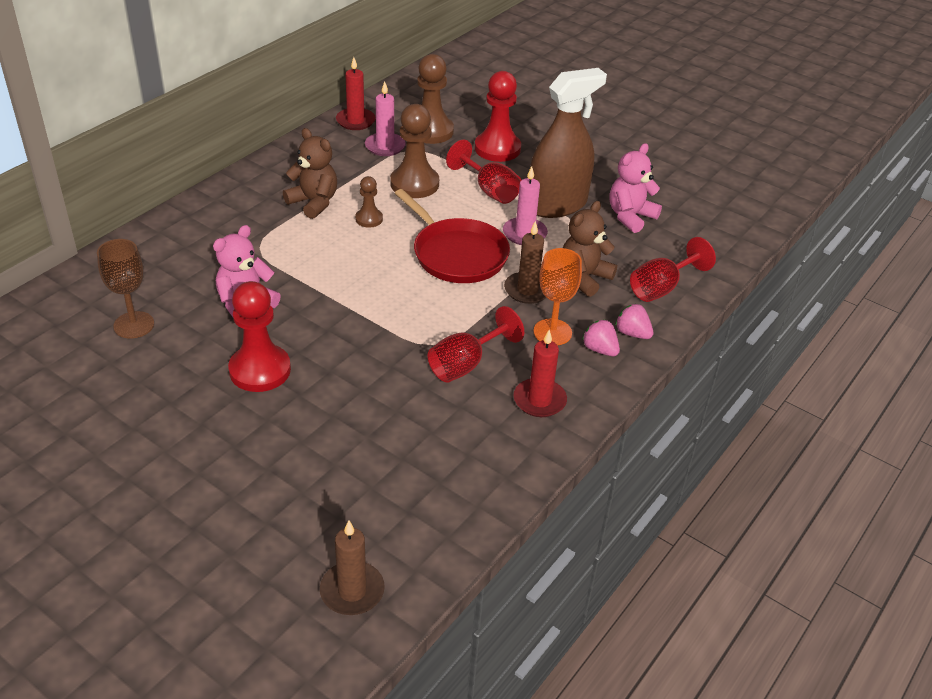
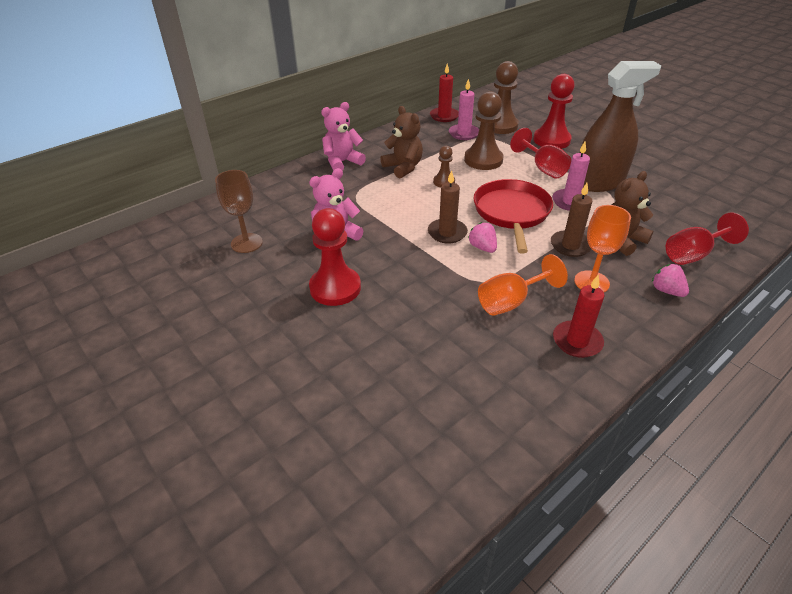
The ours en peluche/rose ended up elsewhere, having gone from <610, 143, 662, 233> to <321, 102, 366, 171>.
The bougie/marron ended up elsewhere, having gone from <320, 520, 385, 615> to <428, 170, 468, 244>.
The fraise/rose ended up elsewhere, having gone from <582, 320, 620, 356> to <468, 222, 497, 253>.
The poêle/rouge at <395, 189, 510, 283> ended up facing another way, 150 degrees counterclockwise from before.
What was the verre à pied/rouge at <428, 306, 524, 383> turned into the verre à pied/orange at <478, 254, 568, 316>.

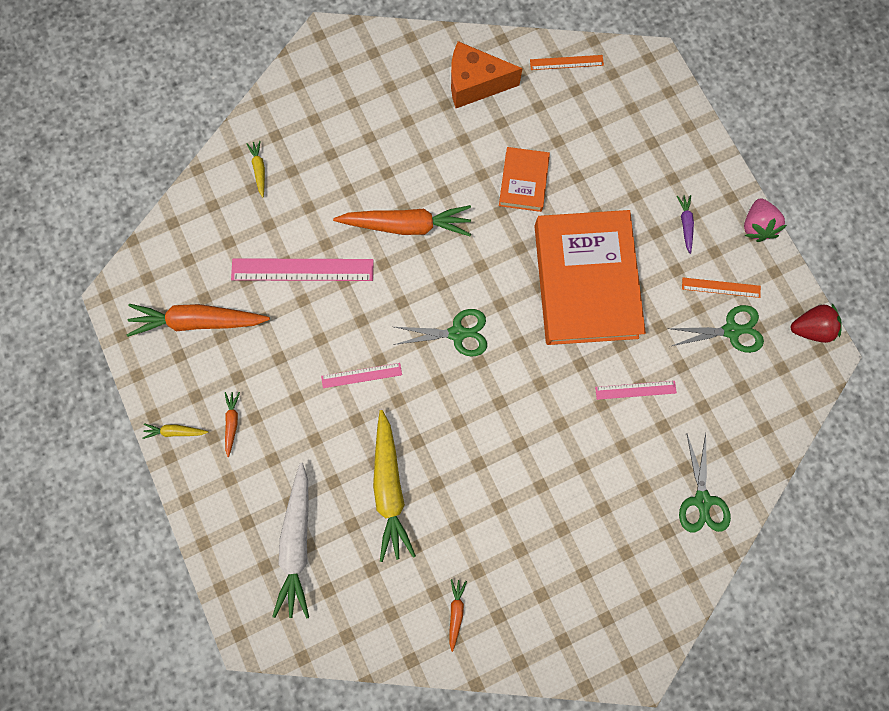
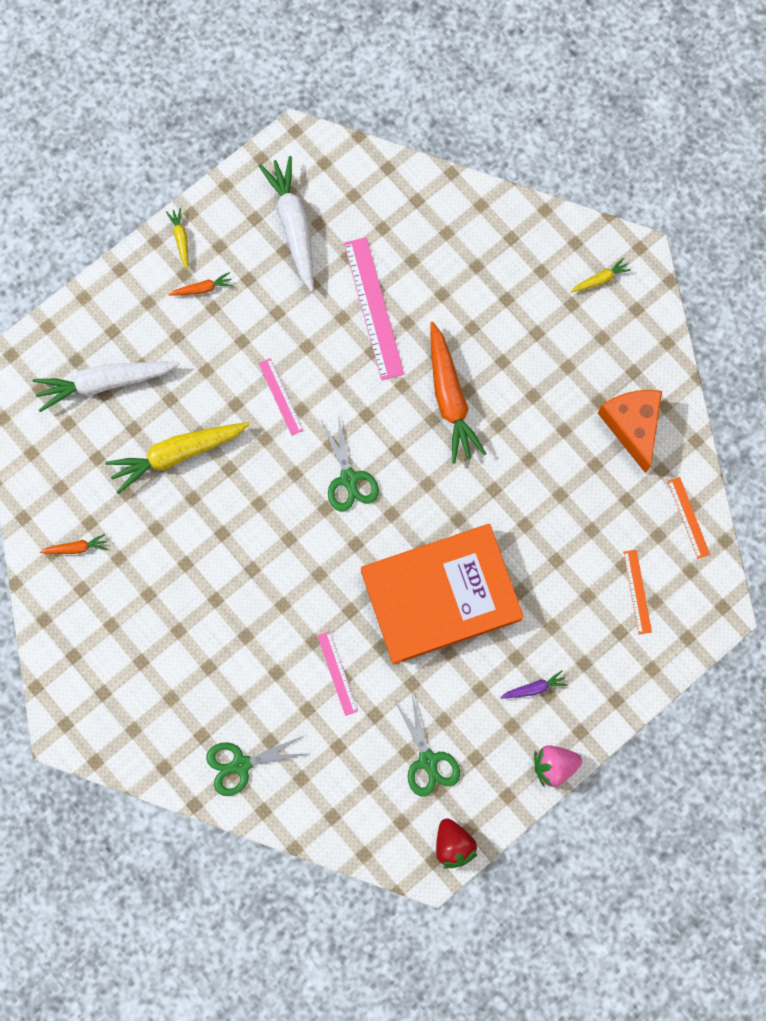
What was the carotte/orange at <127, 304, 270, 337> turned into the carotte/blanc at <259, 156, 314, 292>.
The carotte/jaune ended up elsewhere, having gone from <246, 141, 265, 197> to <570, 258, 631, 293>.
The règle/orange ended up elsewhere, having gone from <682, 278, 761, 298> to <623, 550, 652, 634>.
The second view lost the livre/orange at <499, 147, 550, 212>.

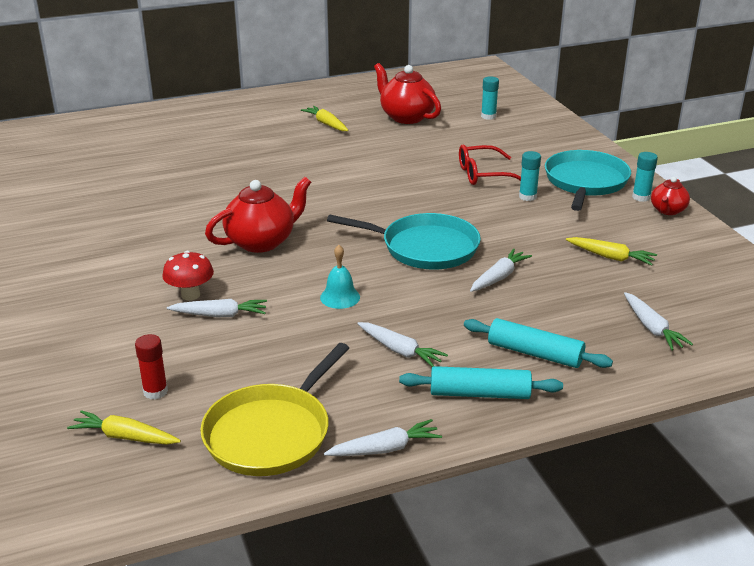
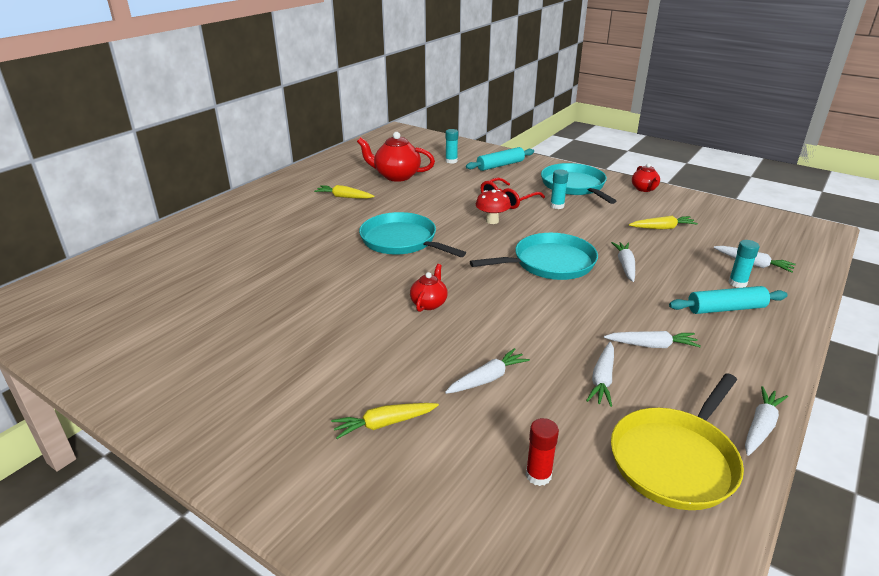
The carotte/jaune ended up elsewhere, having gone from <67, 410, 181, 445> to <331, 403, 439, 439>.
The second view gained the poêle/turquoise at <359, 212, 466, 257>.
The size of the théière/rouge at <205, 177, 311, 253> changed by a factor of 0.57.
The rouleau à pâtisserie/turquoise ended up elsewhere, having gone from <399, 366, 563, 399> to <466, 147, 534, 171>.
The champignon/rouge ended up elsewhere, having gone from <162, 251, 214, 301> to <476, 190, 511, 224>.
The second view gained the carotte/blanc at <586, 342, 614, 407>.
The poêle/jaune at <200, 343, 349, 476> ended up facing another way, 45 degrees clockwise from before.
The bâton de colle/turquoise ended up elsewhere, having gone from <632, 152, 658, 202> to <729, 240, 760, 288>.
The second view lost the cloche/turquoise at <320, 245, 360, 309>.

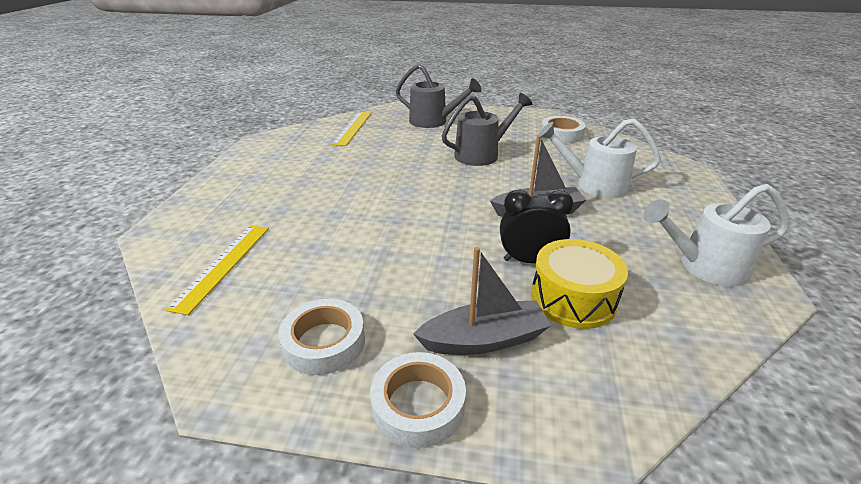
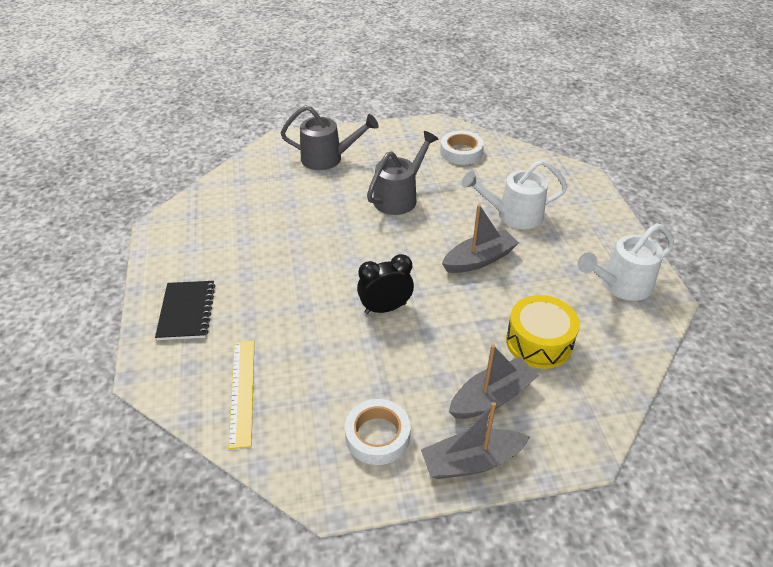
The second view gained the carnet/noir at <155, 281, 215, 340>.
The réveil/noir ended up elsewhere, having gone from <500, 189, 574, 263> to <357, 254, 414, 314>.
Where the ruban adhésif/blanc stood at <370, 352, 466, 448>, the bateau/gris came to stand at <421, 402, 530, 479>.
The second view lost the règle/jaune at <332, 112, 371, 146>.

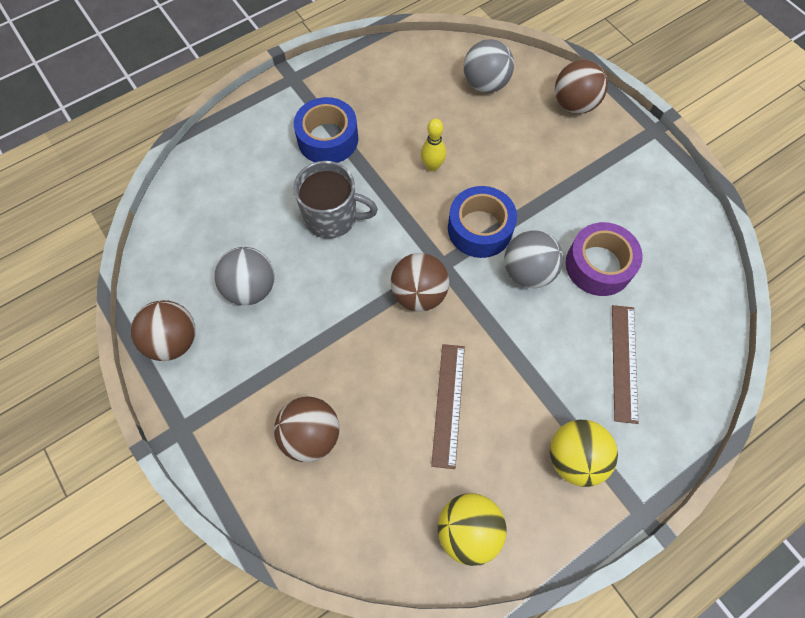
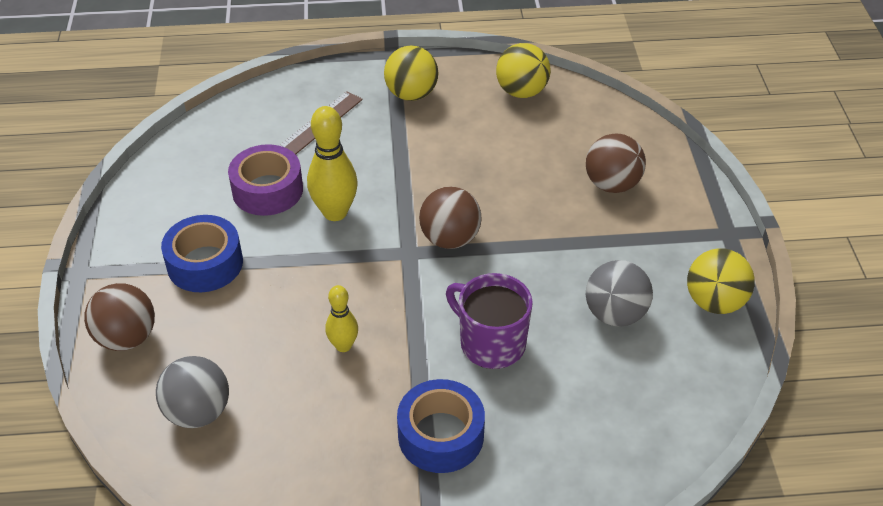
The ruban adhésif/bleu ended up elsewhere, having gone from <448, 186, 517, 258> to <161, 215, 243, 292>.
Where the balle/gris stood at <504, 230, 563, 288>, the quille/jaune came to stand at <307, 106, 358, 221>.
What was the tasse/gris at <293, 161, 378, 239> turned into the tasse/violet at <446, 273, 533, 369>.
What was the balle/marron at <131, 300, 196, 361> turned into the balle/jaune at <687, 248, 755, 314>.
The second view lost the règle/marron at <431, 344, 465, 469>.

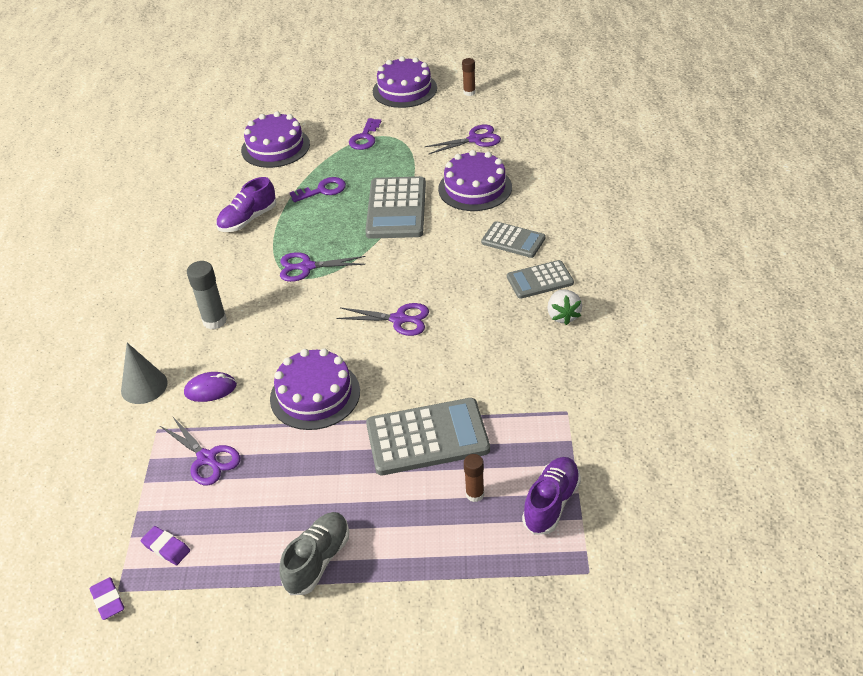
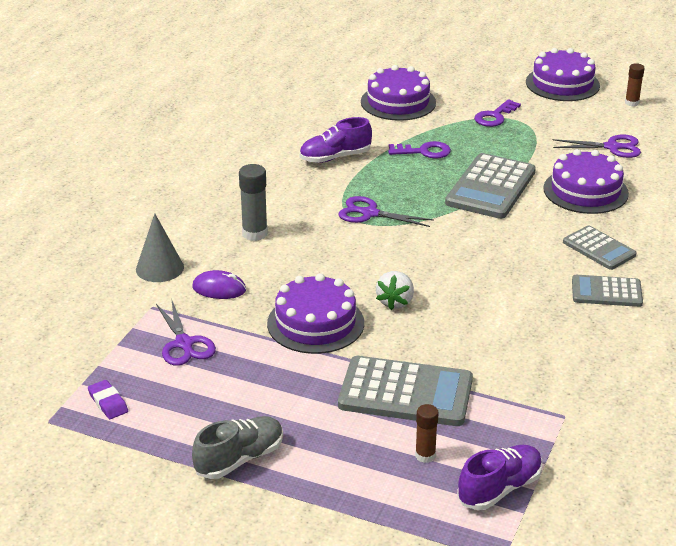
The fraise/blanc ended up elsewhere, having gone from <547, 290, 582, 325> to <376, 271, 414, 310>.
The second view lost the gomme/violet at <90, 577, 124, 620>.
The second view lost the ciseaux/violet at <337, 303, 429, 336>.

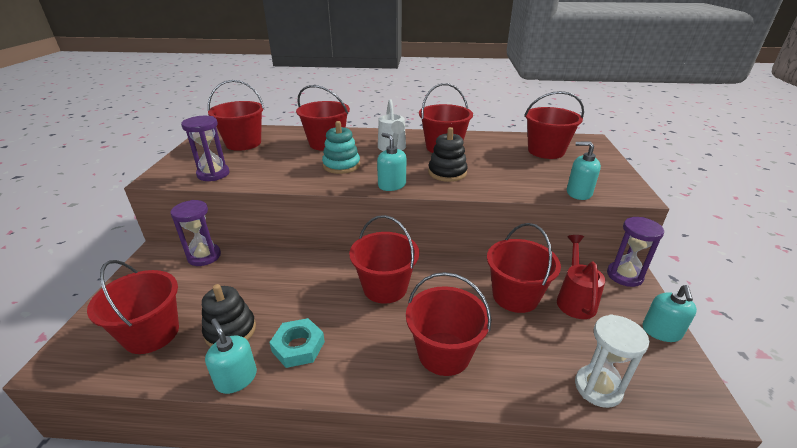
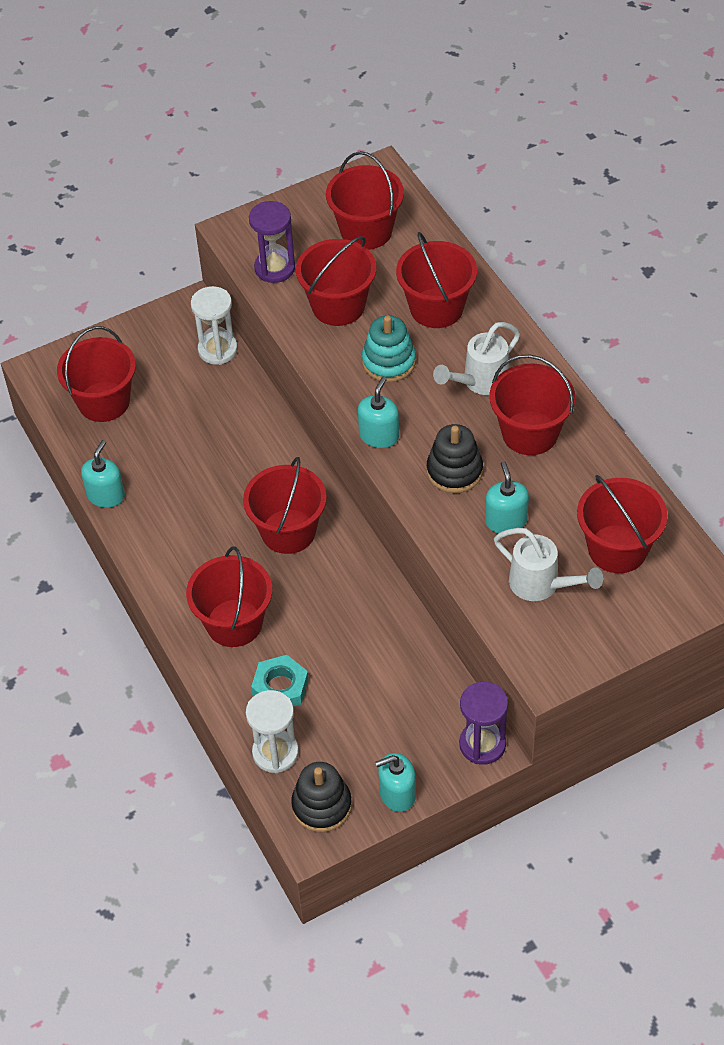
What was the sablier/violet at <170, 200, 221, 266> turned into the sablier/blanc at <191, 286, 238, 365>.
The écrou/turquoise ended up elsewhere, having gone from <269, 318, 325, 368> to <251, 655, 309, 707>.
The jouet à empiler/noir ended up elsewhere, having gone from <202, 284, 256, 347> to <291, 762, 352, 832>.
The seau/rouge ended up elsewhere, having gone from <487, 223, 561, 313> to <296, 236, 376, 326>.
The distributeur de savon/turquoise ended up elsewhere, having gone from <567, 142, 601, 200> to <485, 461, 529, 533>.
The second view gained the arrosoir/blanc at <494, 528, 603, 601>.
The second view lost the arrosoir/rouge at <557, 235, 605, 319>.

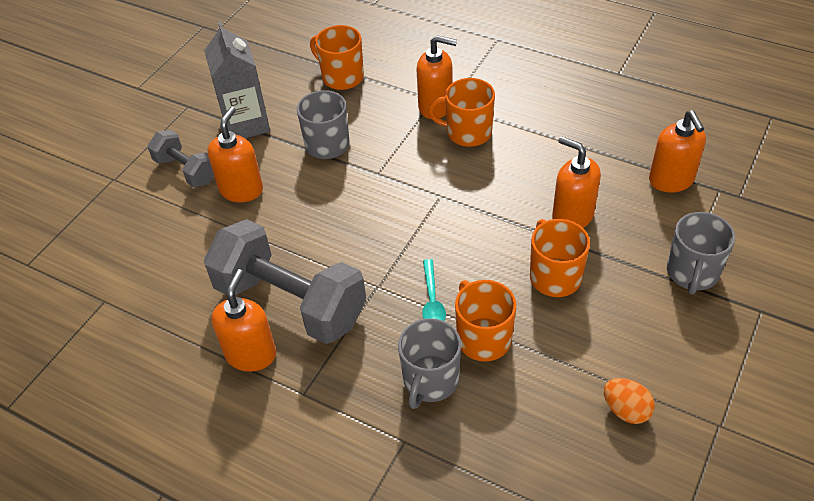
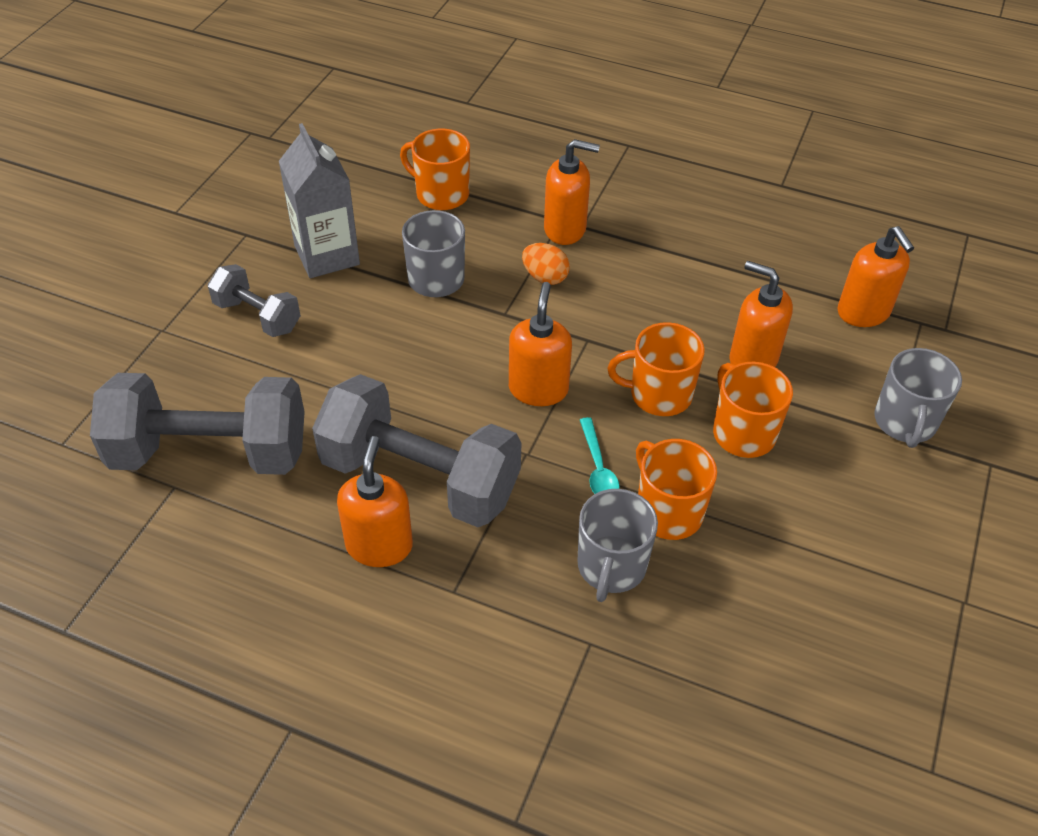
The second view gained the haltère/gris at <90, 373, 305, 475>.
The distributeur de savon/orange ended up elsewhere, having gone from <208, 107, 263, 202> to <509, 282, 572, 406>.
The œuf/orange ended up elsewhere, having gone from <604, 378, 655, 424> to <522, 243, 570, 285>.
The tasse/orange ended up elsewhere, having gone from <428, 78, 495, 147> to <608, 322, 705, 416>.

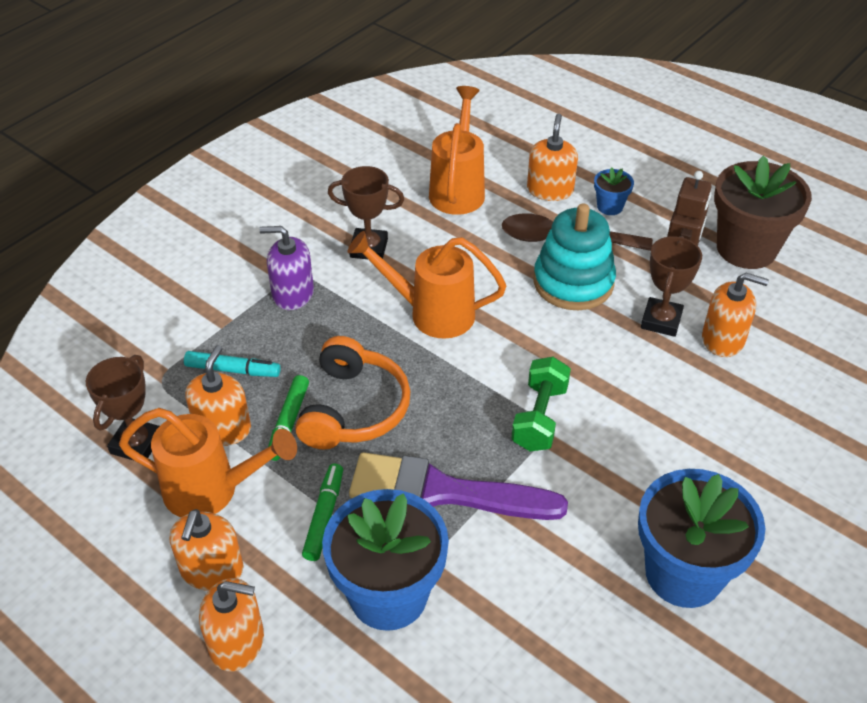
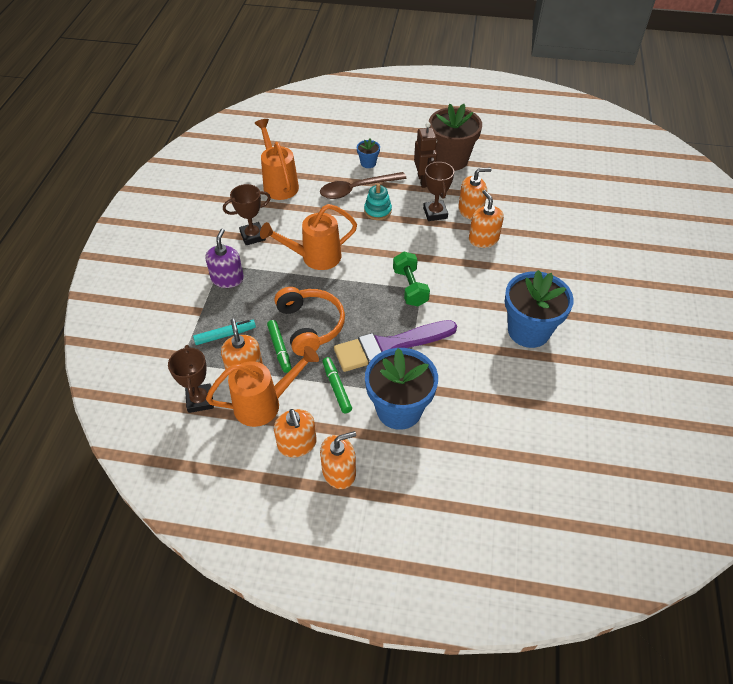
The distributeur de savon/violet at <259, 226, 314, 310> ended up facing another way, 120 degrees clockwise from before.
The size of the jouet à empiler/turquoise at <533, 203, 616, 310> changed by a factor of 0.57.
The distributeur de savon/orange ended up elsewhere, having gone from <527, 114, 578, 201> to <469, 190, 504, 248>.

